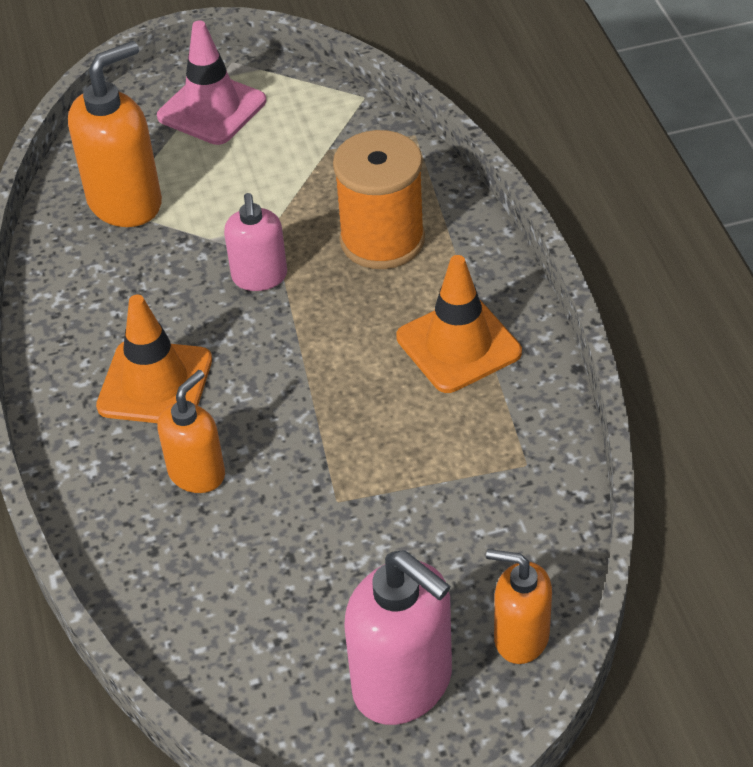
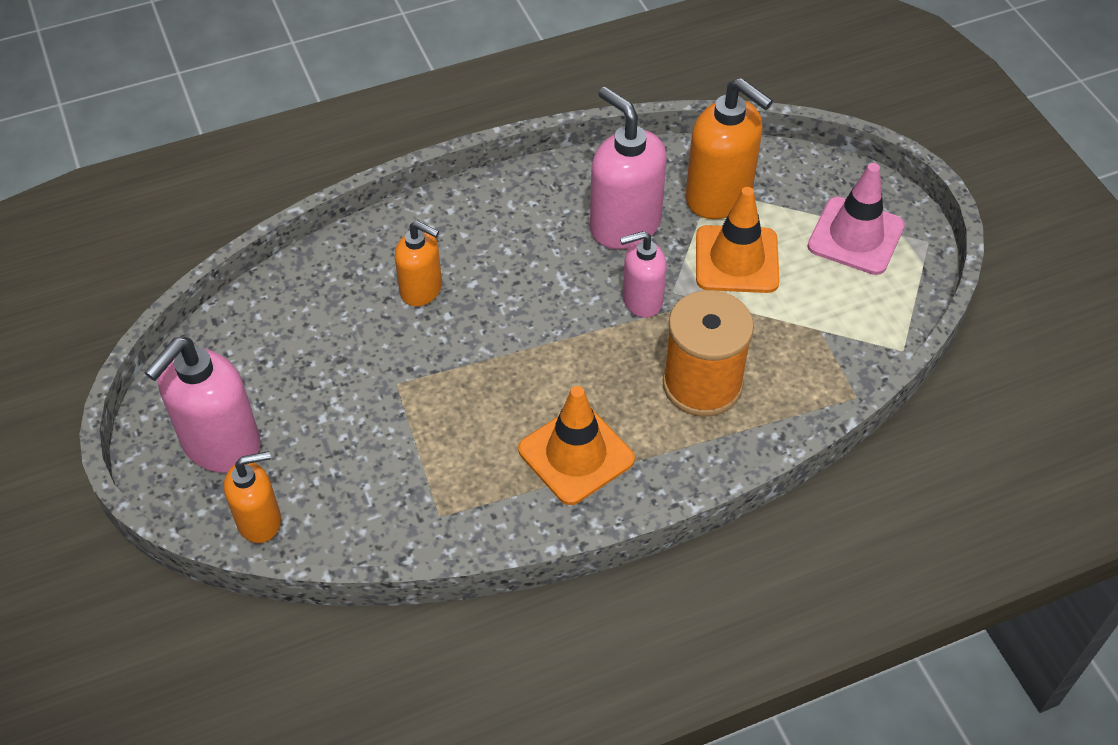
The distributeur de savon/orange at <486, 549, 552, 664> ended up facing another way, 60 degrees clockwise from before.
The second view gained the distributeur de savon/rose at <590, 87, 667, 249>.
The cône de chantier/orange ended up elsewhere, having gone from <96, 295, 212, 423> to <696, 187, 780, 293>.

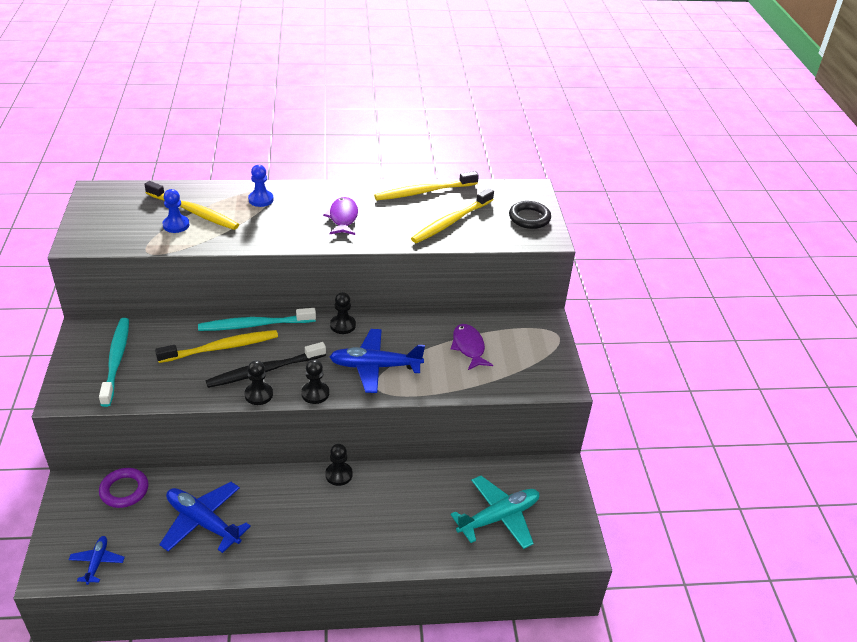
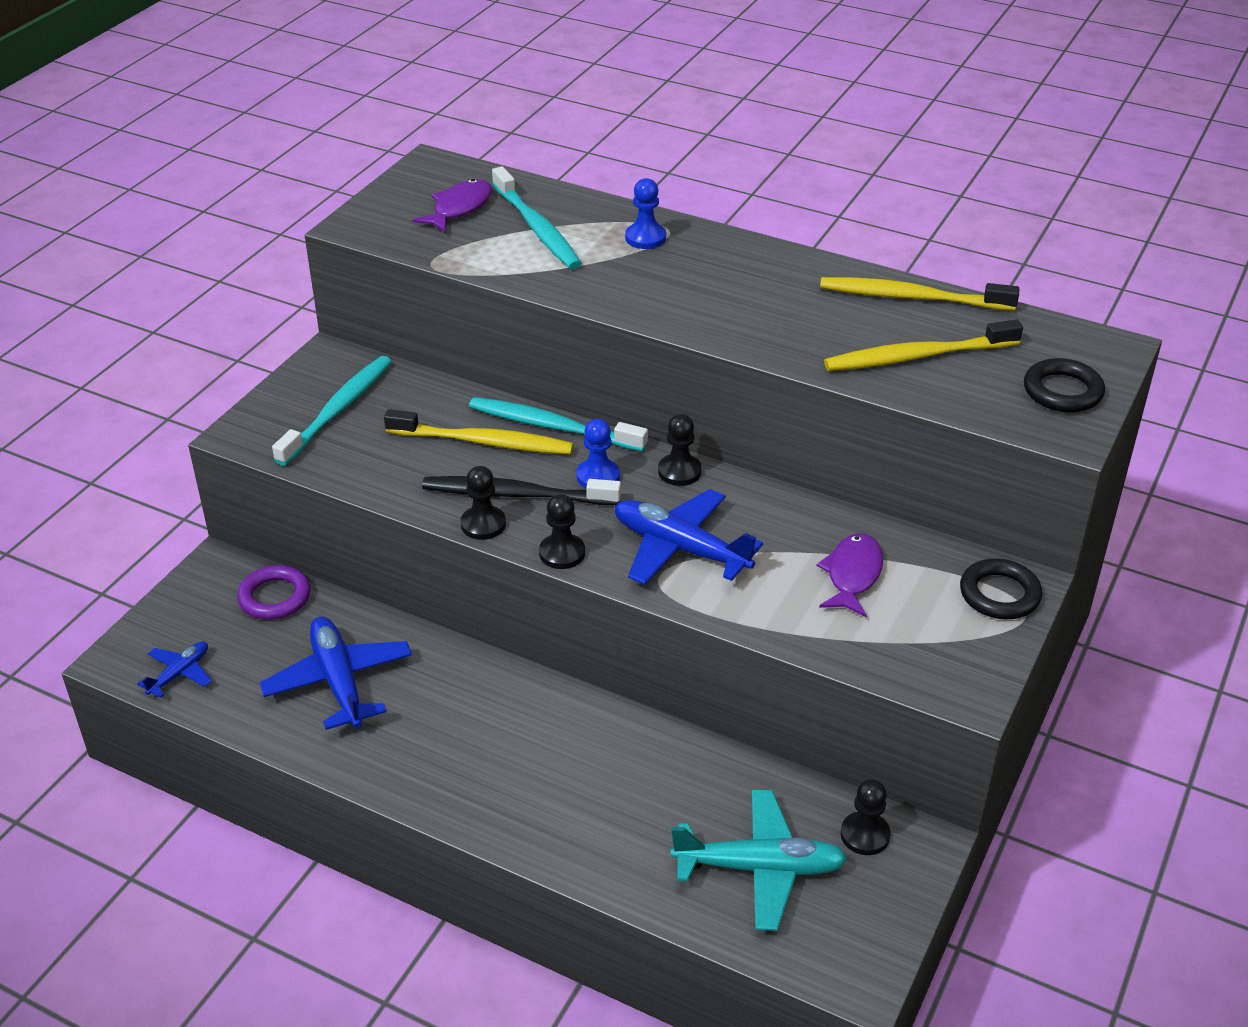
The poisson/violet ended up elsewhere, having gone from <323, 197, 358, 235> to <413, 179, 492, 233>.
What was the brosse à dents/jaune at <144, 181, 239, 230> turned into the brosse à dents/turquoise at <492, 166, 582, 269>.
The pion/bleu ended up elsewhere, having gone from <162, 189, 190, 233> to <576, 419, 620, 488>.
The pion/noir ended up elsewhere, having gone from <325, 444, 353, 486> to <841, 779, 891, 855>.
The second view gained the anneau/noir at <960, 559, 1042, 619>.

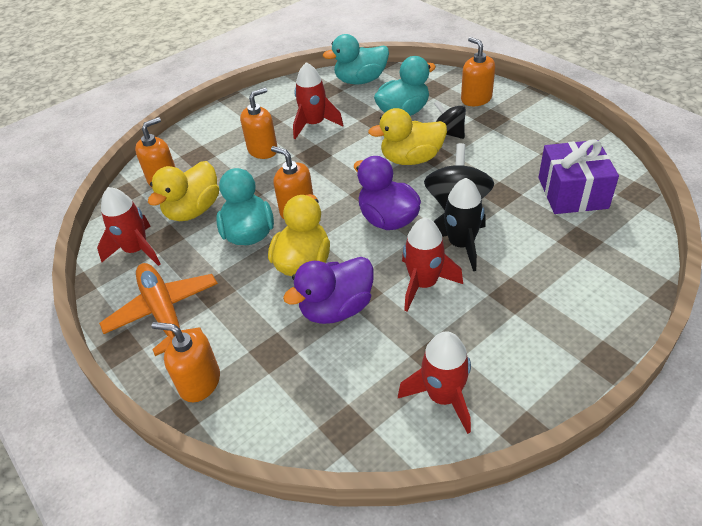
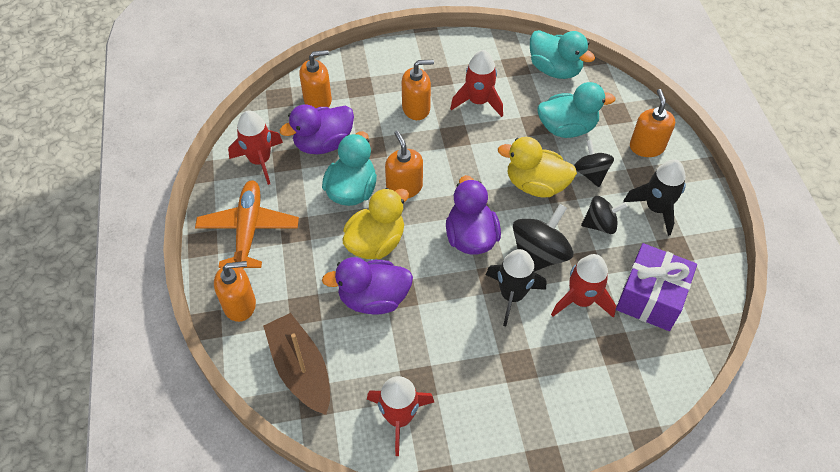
The distributeur de savon/orange at <152, 322, 220, 402> ended up facing another way, 120 degrees clockwise from before.
The second view gained the bateau/marron at <263, 313, 330, 415>.
What was the canard/jaune at <148, 161, 219, 221> turned into the canard/violet at <280, 104, 354, 154>.
The canard/turquoise at <323, 34, 389, 84> ended up facing another way, 150 degrees counterclockwise from before.
The fusée/rouge ended up elsewhere, having gone from <402, 217, 463, 311> to <551, 254, 616, 318>.
The second view gained the toupie/noir at <581, 196, 628, 234>.
The second view gained the fusée/noir at <623, 159, 686, 236>.

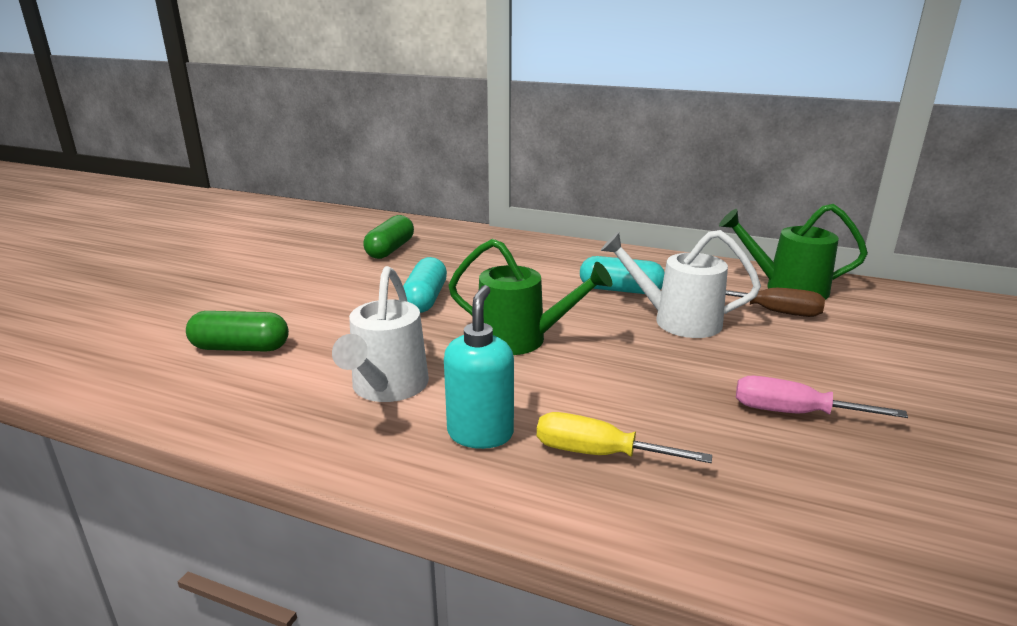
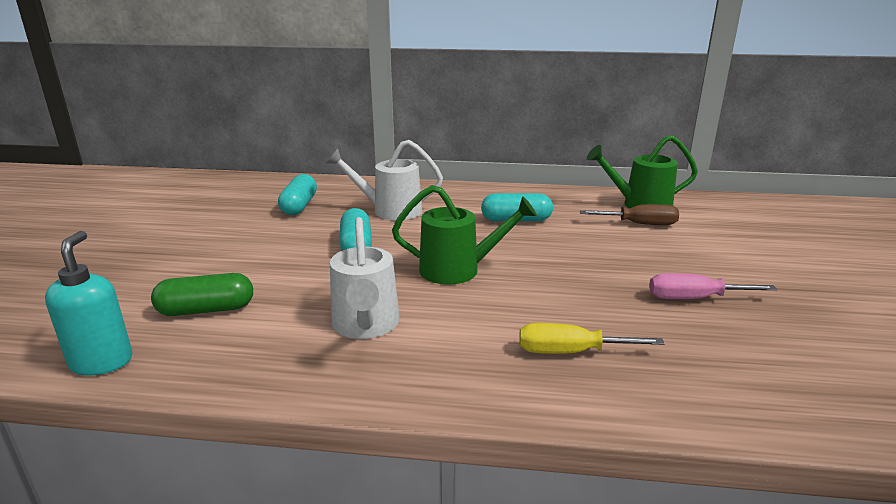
The distributeur de savon/turquoise ended up elsewhere, having gone from <444, 285, 514, 449> to <45, 231, 132, 376>.
What was the gélule/vert at <363, 215, 414, 259> turned into the gélule/turquoise at <278, 174, 317, 215>.
The arrosoir/blanc ended up elsewhere, having gone from <601, 230, 761, 338> to <326, 140, 443, 220>.

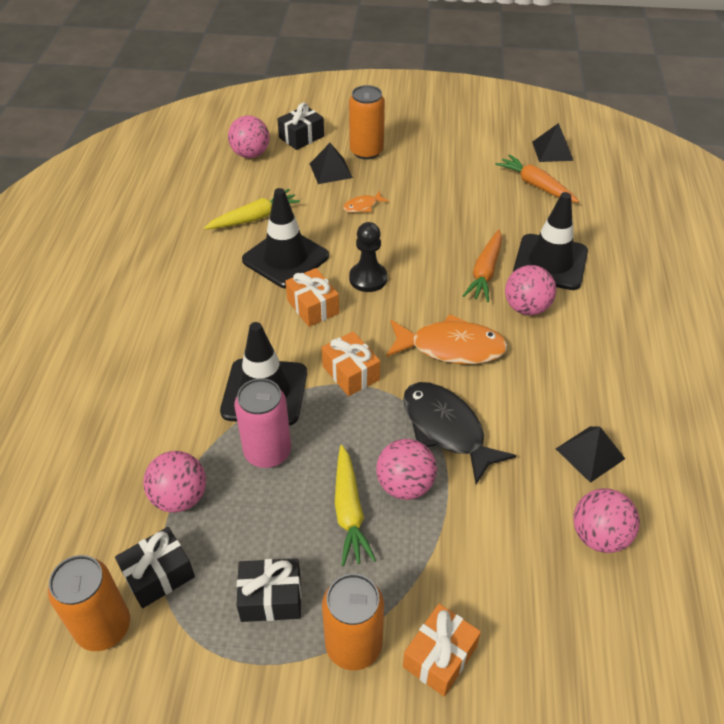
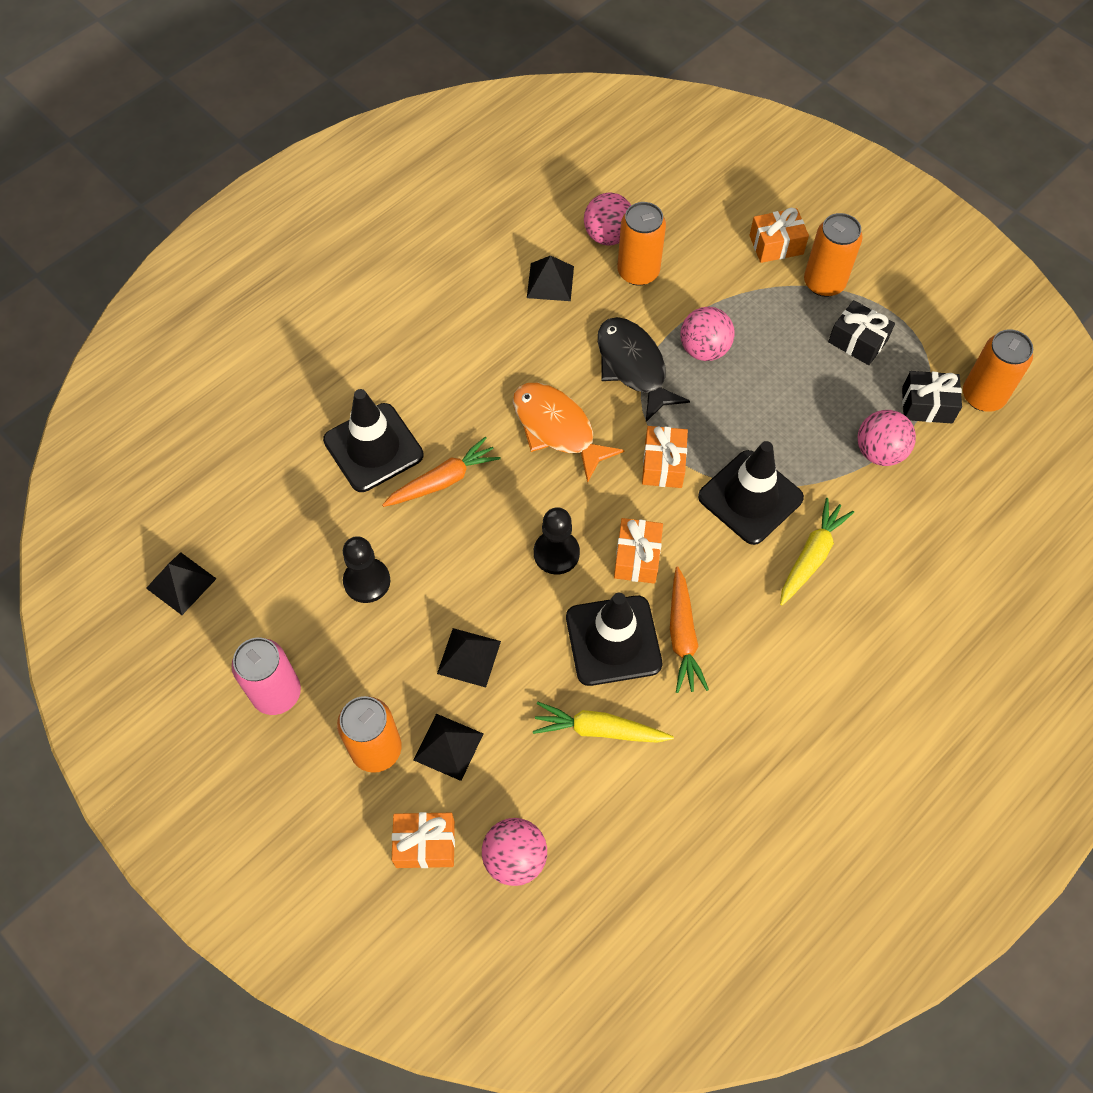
The canette/rose ended up elsewhere, having gone from <234, 378, 291, 468> to <232, 638, 301, 715>.
The second view gained the pion/noir at <343, 536, 390, 603>.
What was the cadeau/noir at <277, 102, 324, 150> turned into the cadeau/orange at <392, 812, 455, 868>.
Where the poisson/orange stood at <343, 191, 389, 213>, the pyramide/noir came to stand at <437, 628, 501, 687>.
The poisson/noir at <403, 382, 516, 484> ended up facing another way, 150 degrees clockwise from before.
The second view gained the canette/orange at <617, 202, 666, 286>.
The carotte/orange ended up elsewhere, having gone from <495, 154, 579, 203> to <670, 566, 709, 693>.
The carotte/jaune ended up elsewhere, having gone from <335, 445, 376, 566> to <780, 498, 854, 605>.
The second view lost the balle/rose at <505, 265, 556, 315>.

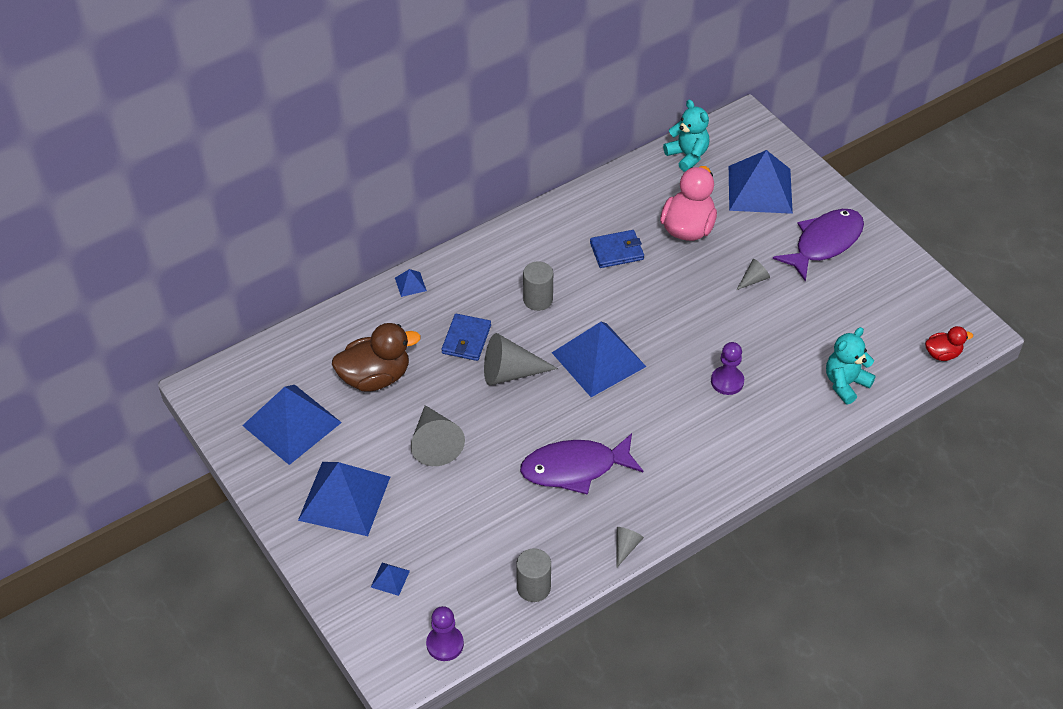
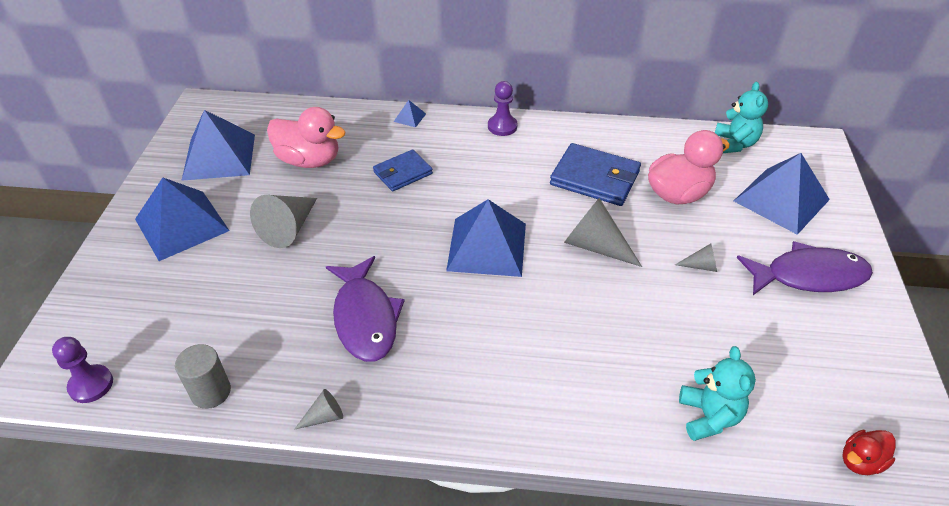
What was the canard/marron at <332, 323, 421, 392> turned into the canard/rose at <267, 107, 346, 168>.
The poisson/violet at <520, 433, 643, 495> ended up facing another way, 135 degrees counterclockwise from before.
The pion/violet ended up elsewhere, having gone from <711, 342, 744, 395> to <488, 81, 518, 136>.
The size of the portefeuille/bleu at <590, 230, 644, 268> changed by a factor of 1.57.
The cône/gris ended up elsewhere, having gone from <484, 333, 558, 385> to <564, 198, 642, 267>.
The ours en peluche/turquoise at <826, 327, 876, 404> ended up facing another way, 90 degrees clockwise from before.
The canard/rouge at <925, 326, 973, 361> ended up facing another way, 120 degrees clockwise from before.
The second view lost the pyramide/bleu at <371, 563, 410, 596>.
The second view lost the cylindre/gris at <523, 261, 553, 311>.

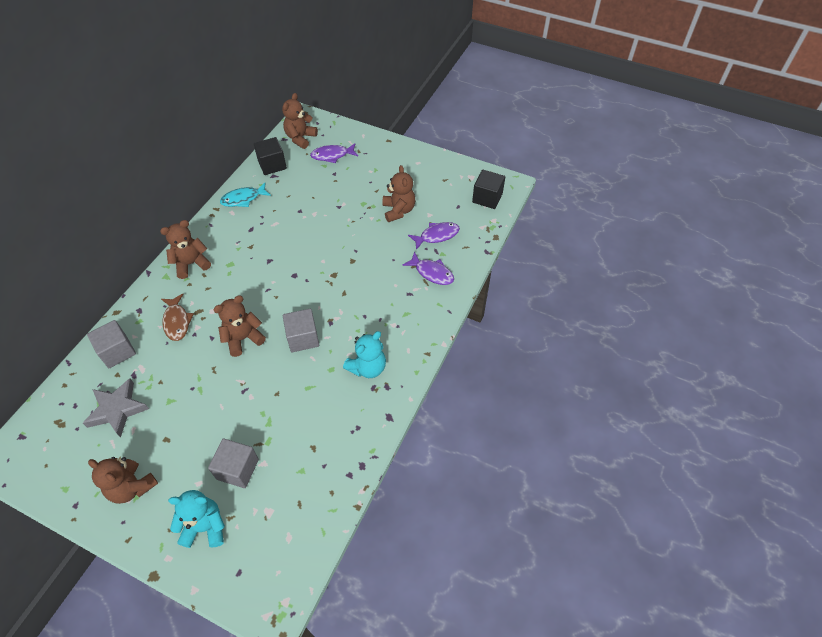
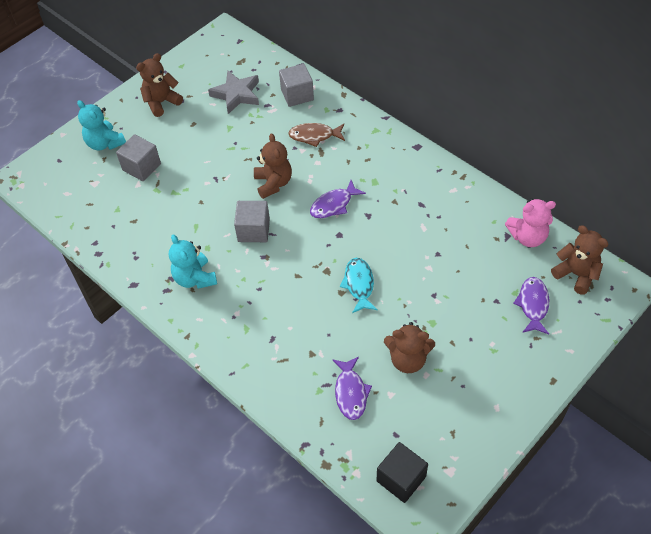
The ours en peluche/turquoise at <168, 490, 225, 548> ended up facing another way, 120 degrees clockwise from before.
The poisson/violet ended up elsewhere, having gone from <402, 251, 454, 285> to <310, 180, 366, 218>.
The poisson/turquoise ended up elsewhere, having gone from <220, 183, 271, 207> to <340, 258, 378, 313>.
Where the cube/noir stood at <254, 137, 287, 175>, the ours en peluche/rose came to stand at <505, 198, 556, 247>.
The second view lost the ours en peluche/marron at <160, 220, 211, 279>.

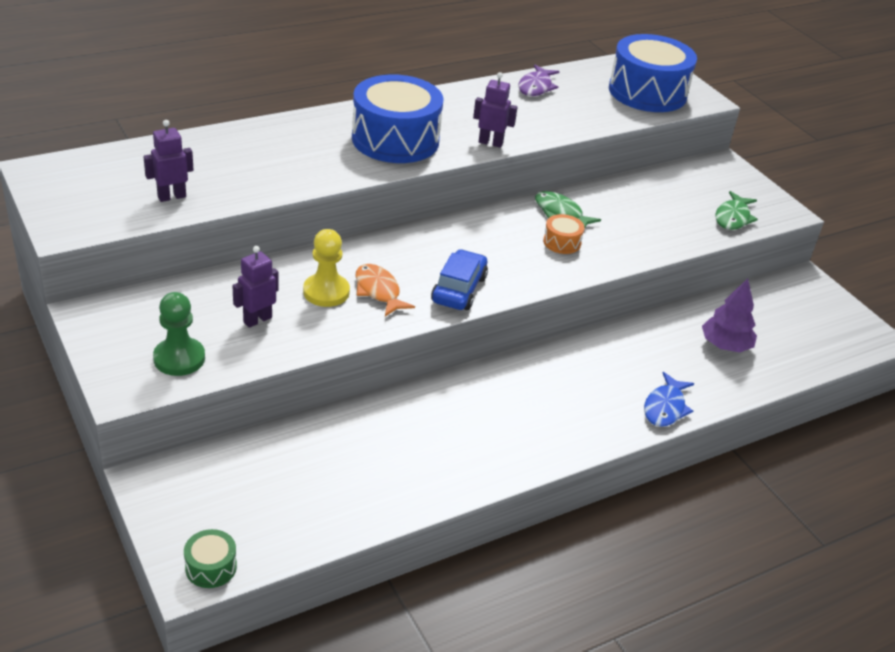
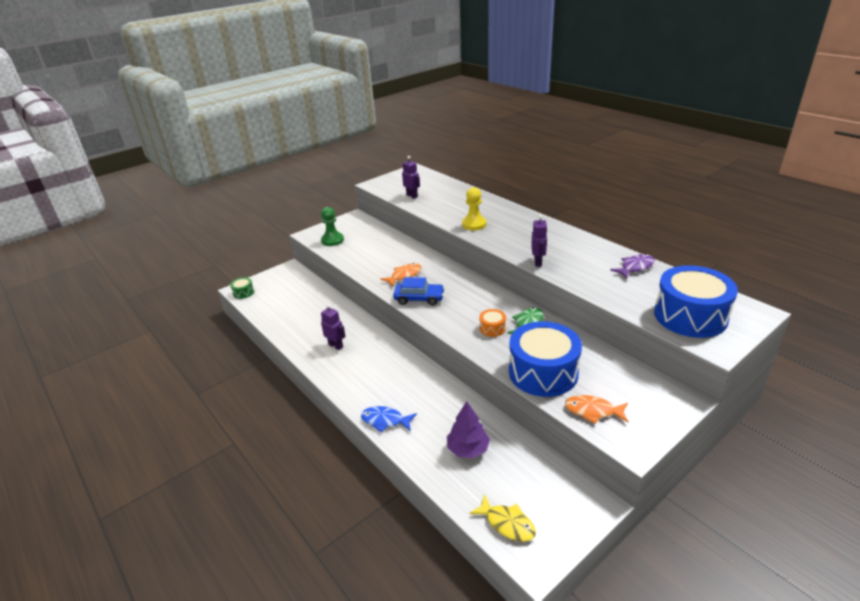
The robot/violet ended up elsewhere, having gone from <232, 246, 279, 328> to <321, 304, 346, 350>.
The pion/jaune ended up elsewhere, having gone from <303, 229, 350, 307> to <462, 187, 486, 230>.
The second view gained the poisson/jaune at <469, 494, 536, 542>.
The tambour/bleu ended up elsewhere, having gone from <352, 74, 444, 163> to <509, 321, 582, 397>.
What was the poisson/vert at <715, 191, 758, 230> turned into the poisson/orange at <565, 395, 628, 424>.
The poisson/violet at <518, 65, 560, 96> ended up facing another way, 135 degrees clockwise from before.

